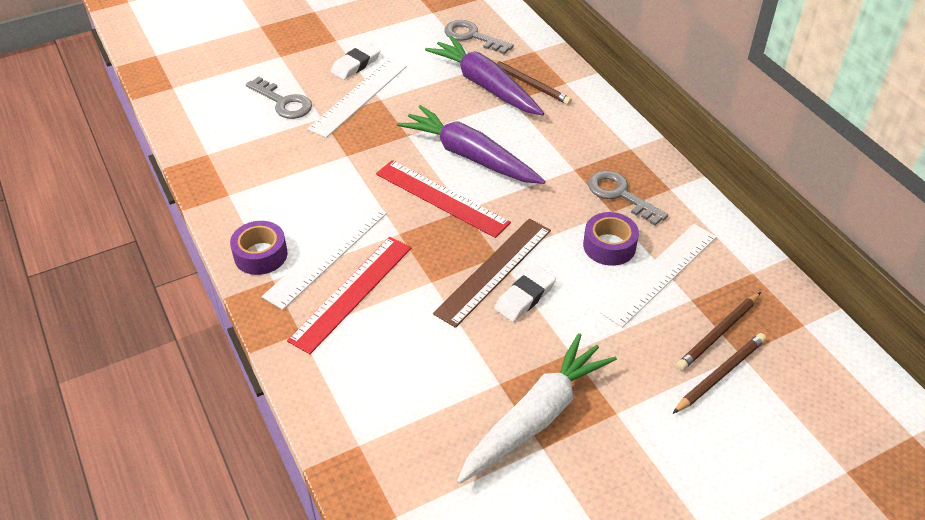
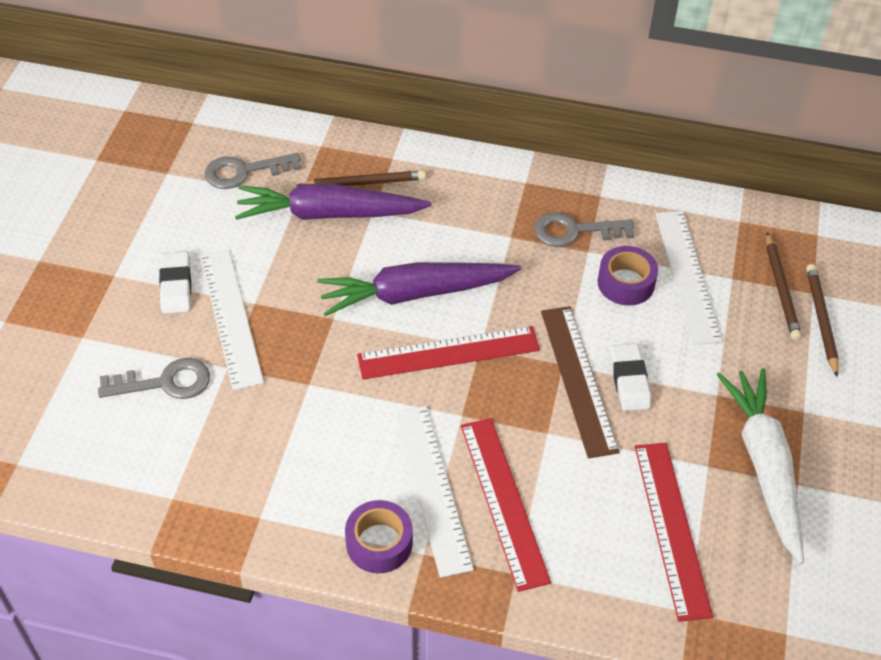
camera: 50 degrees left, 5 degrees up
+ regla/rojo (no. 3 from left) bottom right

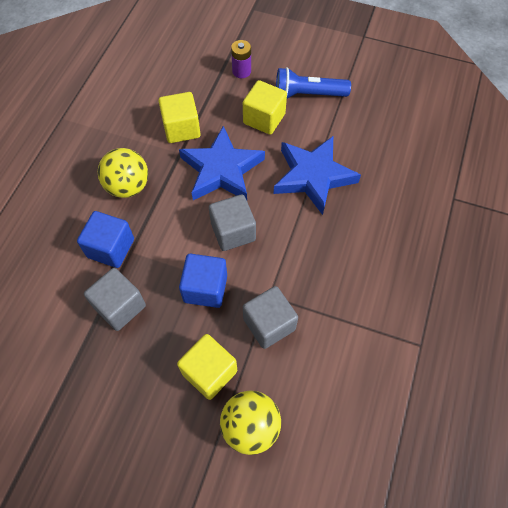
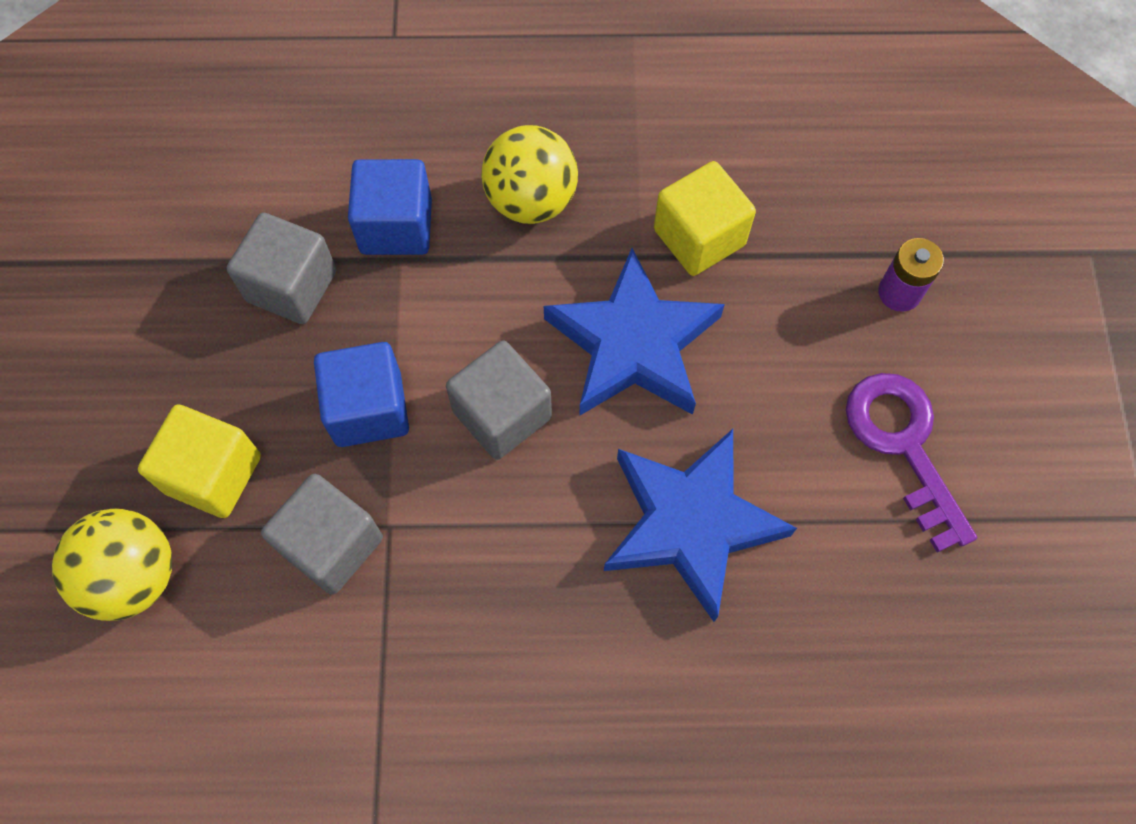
camera: 70 degrees right, 5 degrees up
~ lámpara de mano/azul top centre to llave/morado middle right
- cubo/amarillo (no. 3 from left) top centre

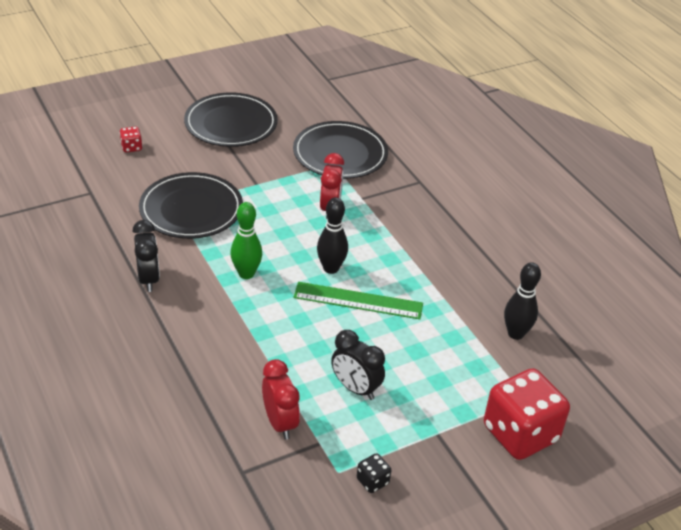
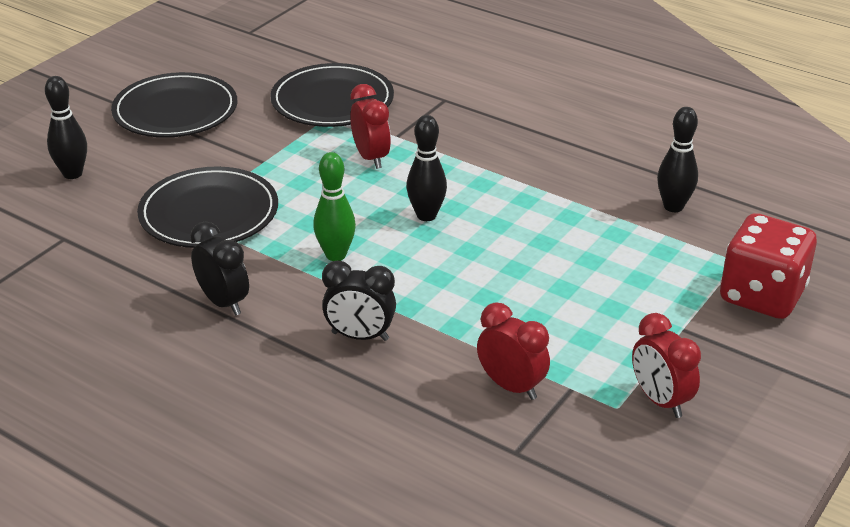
camera: 25 degrees left, 5 degrees down
~ dado/rojo (no. 1 from left) top left to bolo/negro (no. 1 from left) top left
- regla/verde centre
~ despertador/negro (no. 2 from left) bottom centre to centre
~ dado/negro bottom centre to despertador/rojo (no. 3 from left) bottom right

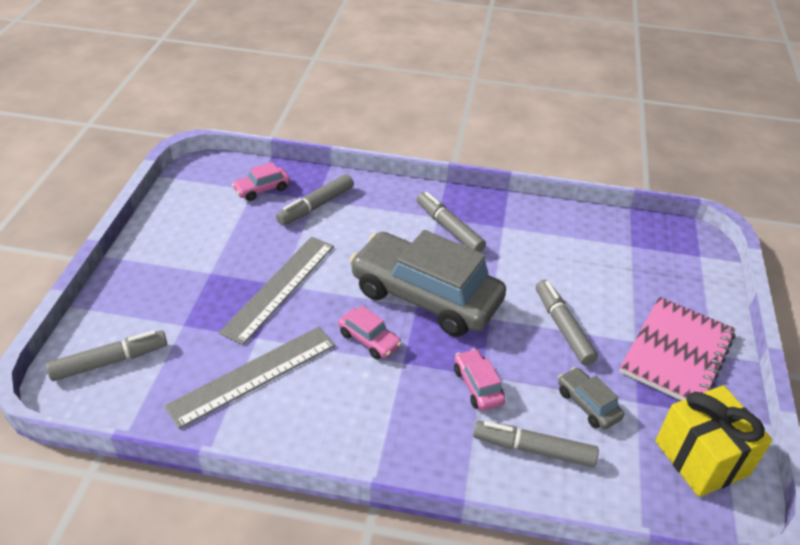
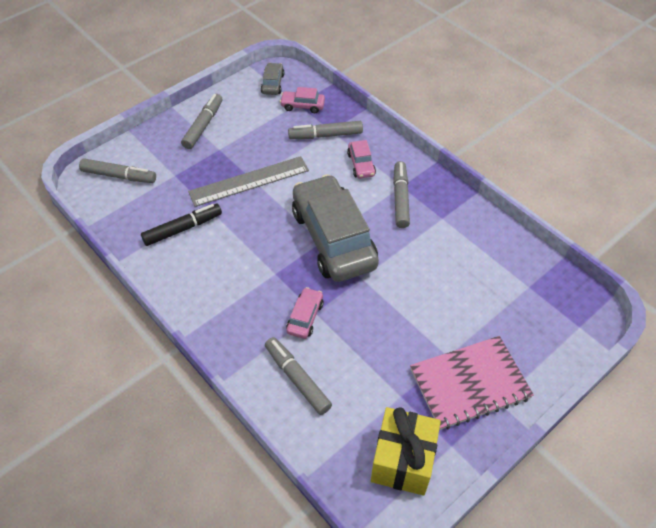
camera: 40 degrees right, 10 degrees up
~ rotulador/gris (no. 5 from left in the first image) middle right to rotulador/gris (no. 2 from left) top left
~ coche/rosa (no. 2 from left in the first image) centre to coche/rosa (no. 3 from left) top centre
~ regla/gris (no. 1 from left) bottom left to rotulador/negro middle left
~ coche/gris (no. 2 from left in the first image) bottom right to coche/gris (no. 1 from left) top centre

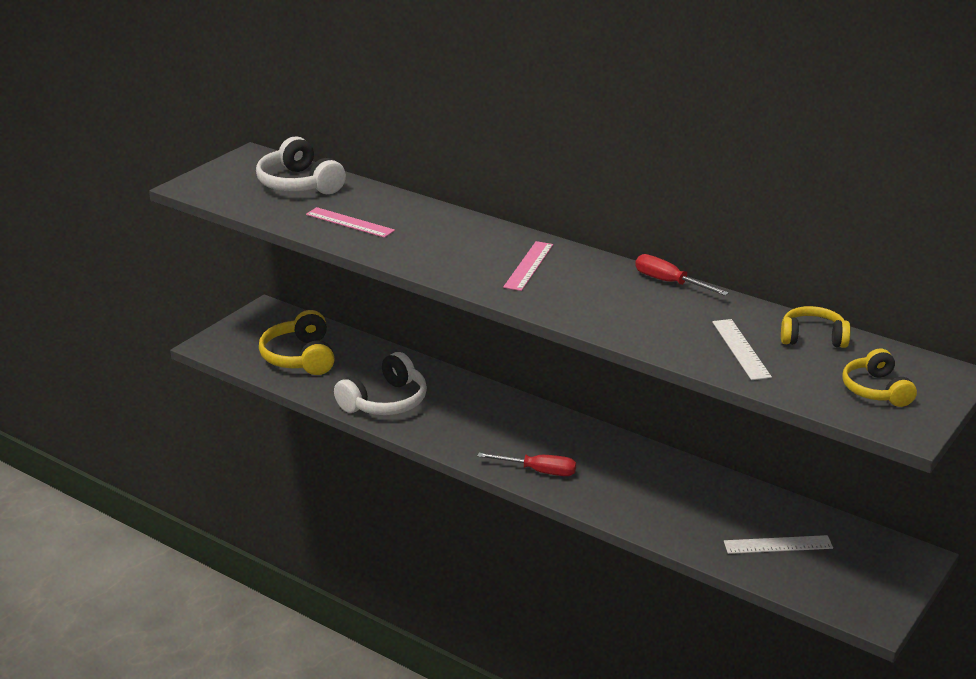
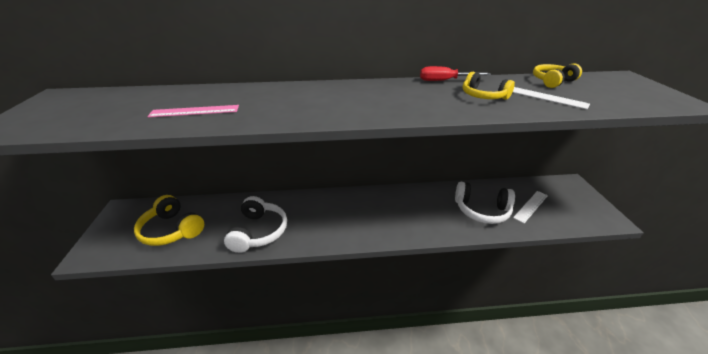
camera: 40 degrees left, 5 degrees up
~ auriculares/blanco (no. 1 from left in the first image) top left to auriculares/blanco (no. 2 from left) middle right
- regla/rosa (no. 2 from left) centre
~ auriculares/amarillo (no. 3 from left in the first image) middle right to auriculares/amarillo (no. 2 from left) top right
- destornillador/rojo (no. 1 from left) bottom centre

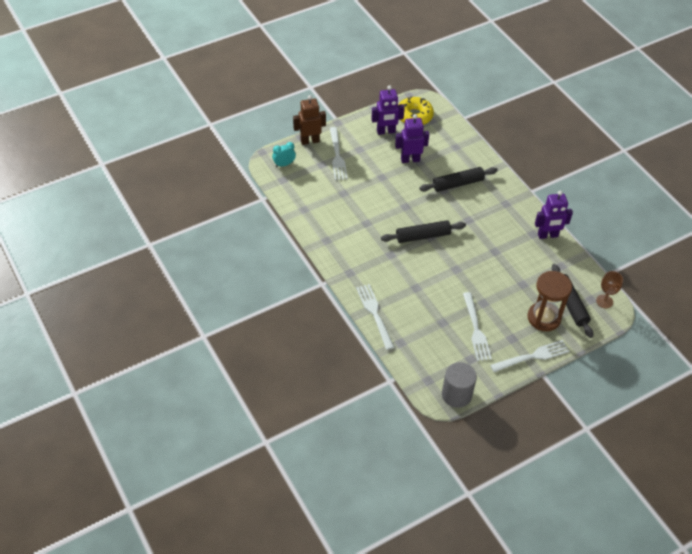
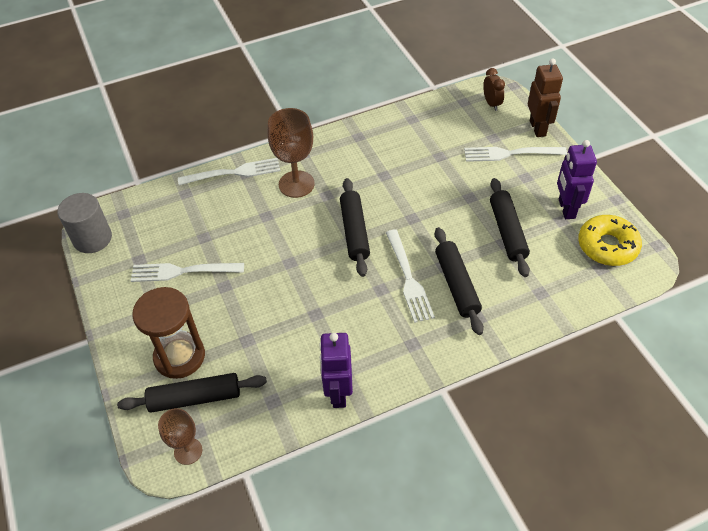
camera: 100 degrees right, 0 degrees up
~ robot/morado (no. 2 from left) top centre to rodillo/negro (no. 4 from left) middle right
~ despertador/turquesa top centre to despertador/marrón top right
~ tenedor/blanco (no. 4 from left in the first image) middle right to tenedor/blanco (no. 3 from left) centre
+ copa/marrón (no. 2 from left) top centre

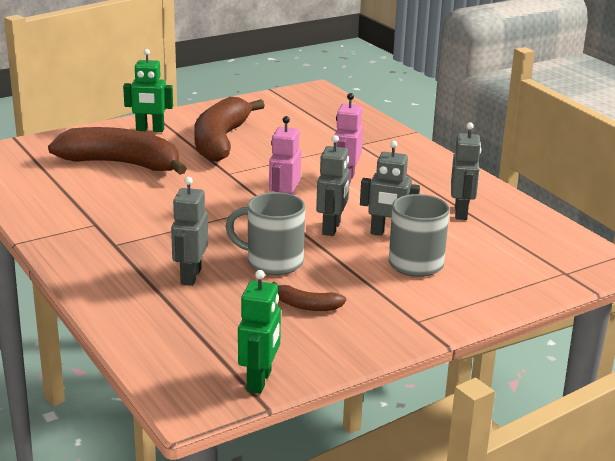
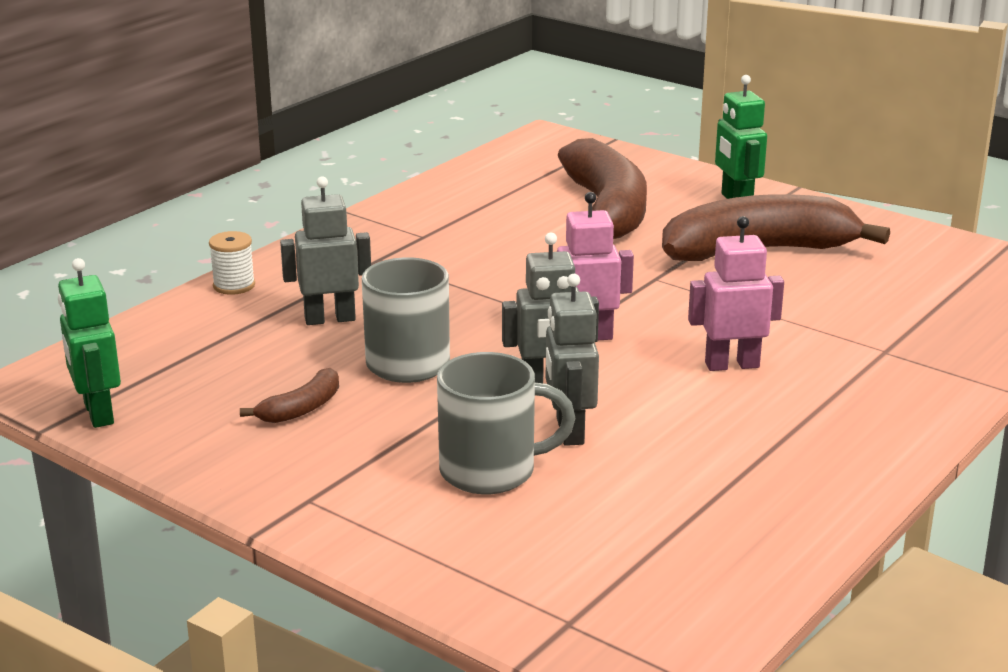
camera: 70 degrees right, 0 degrees up
- robot/gris (no. 4 from left) middle right
~ robot/verde (no. 2 from left in the first image) bottom centre = middle left 75 degrees clockwise
~ plátano/marrón (no. 3 from left in the first image) centre = middle left 135 degrees counterclockwise
+ carrete/blanco middle left

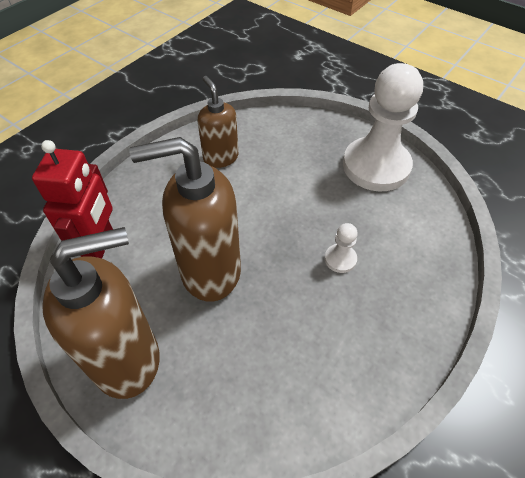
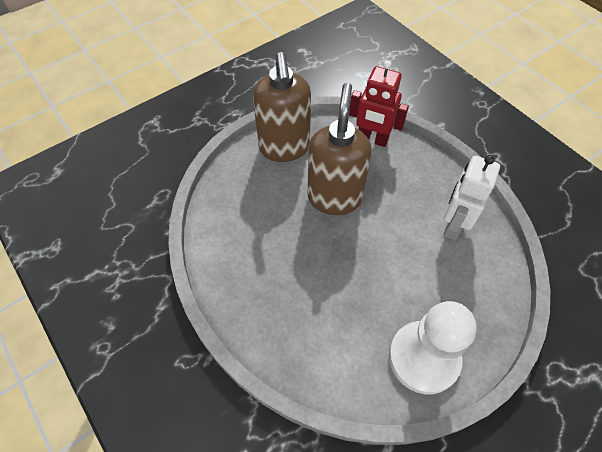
camera: 105 degrees right, 5 degrees up
~ dispensador de jabón/marrón (no. 3 from left) top centre to robot/blanco middle right
- peón/blanco (no. 1 from left) centre

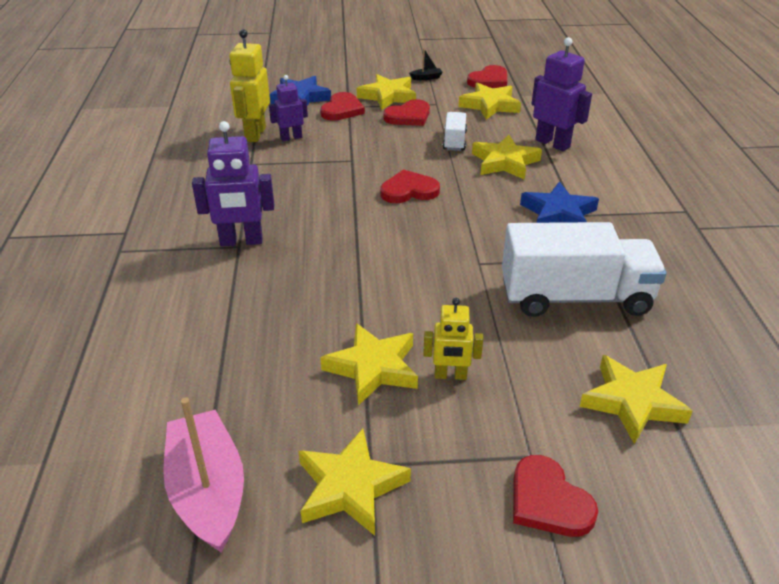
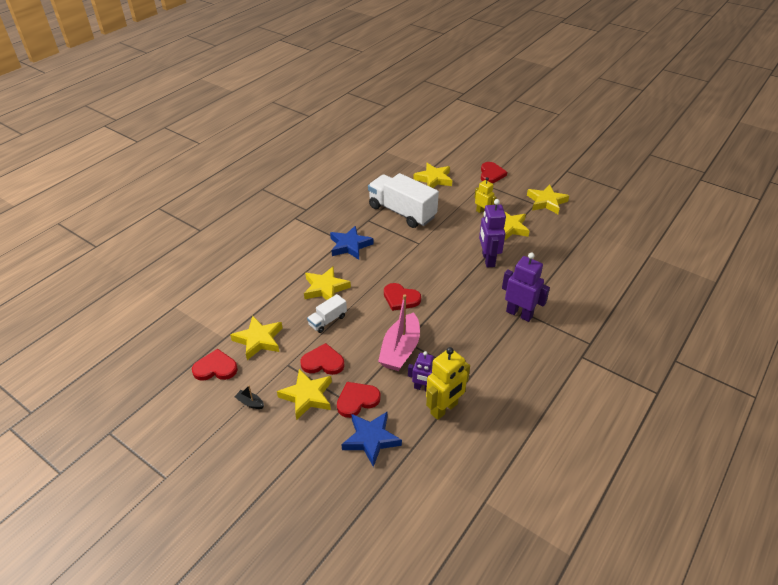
camera: 140 degrees left, 5 degrees up
~ robot/morado (no. 3 from left in the first image) top right to robot/morado (no. 2 from left) centre
~ barco/rosa bottom left to centre

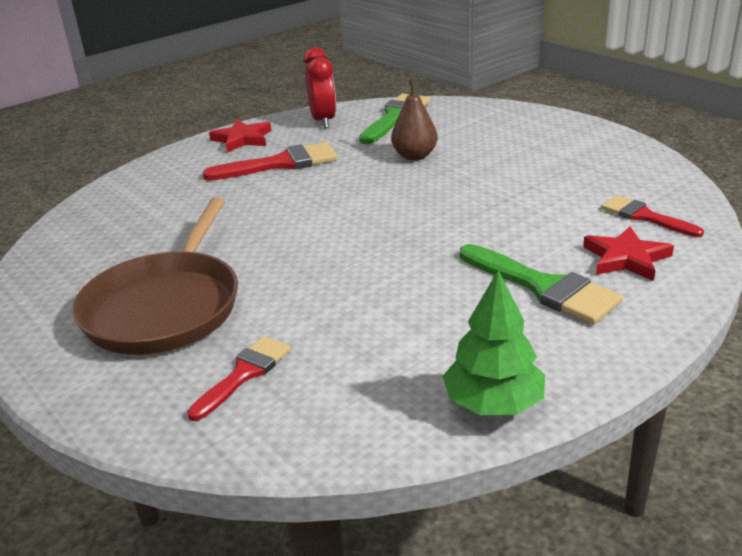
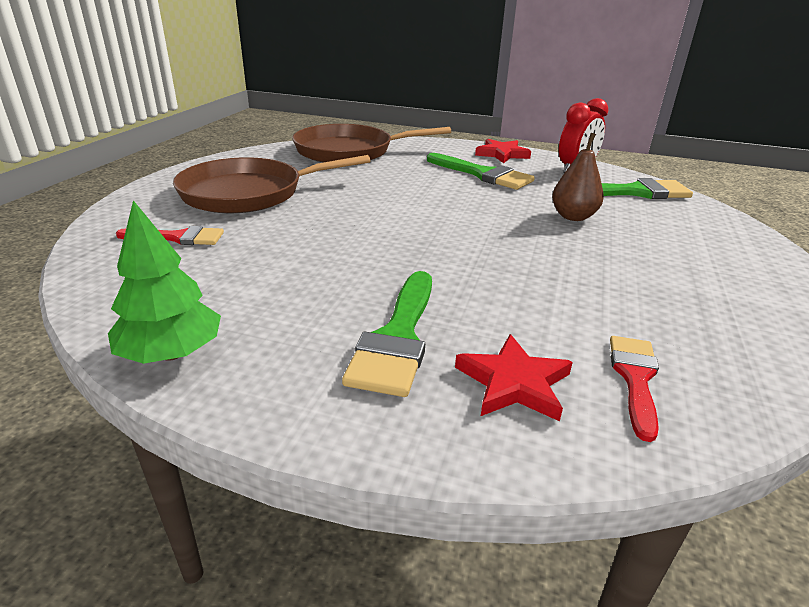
camera: 55 degrees right, 0 degrees up
~ pincel/rojo (no. 2 from left) top centre to pincel/verde (no. 2 from left) top centre
+ sartén/marrón (no. 2 from left) top centre

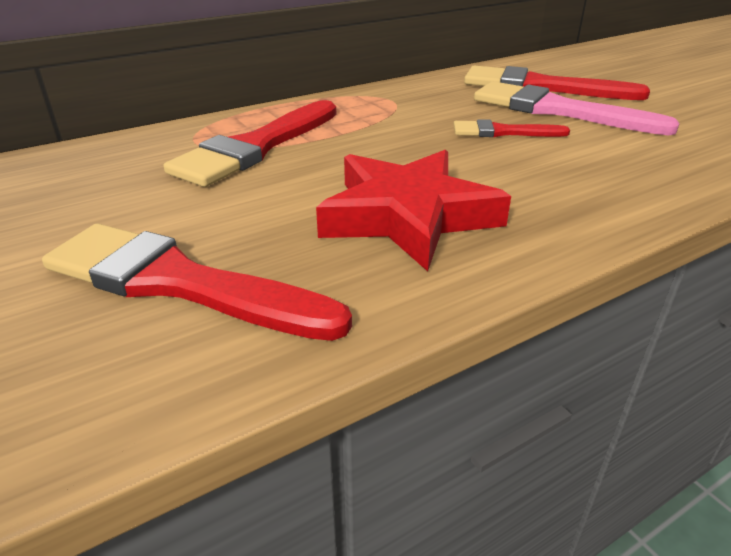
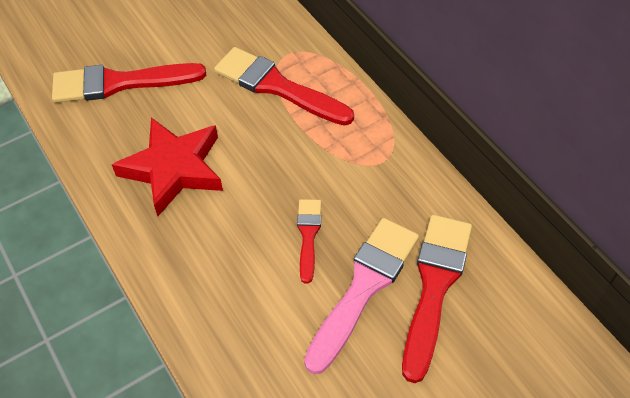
camera: 90 degrees right, 20 degrees up
~ pincel/rojo (no. 1 from left) middle left = top left 120 degrees counterclockwise

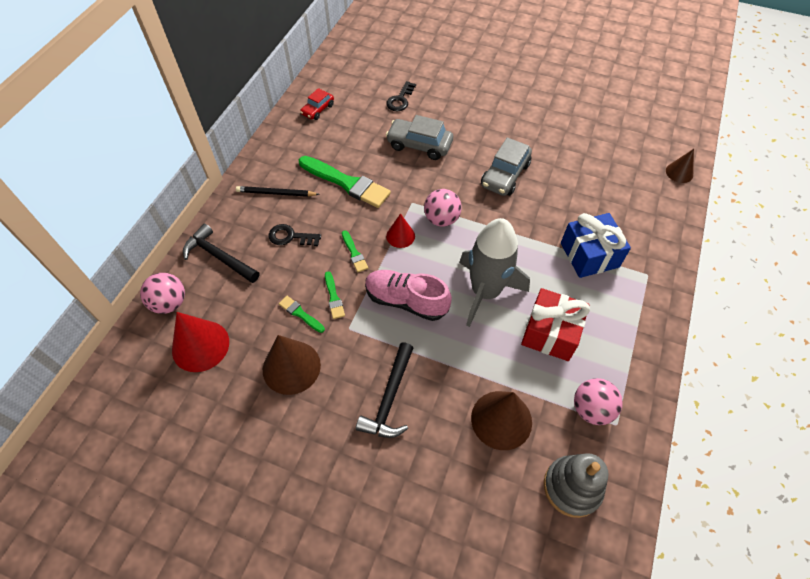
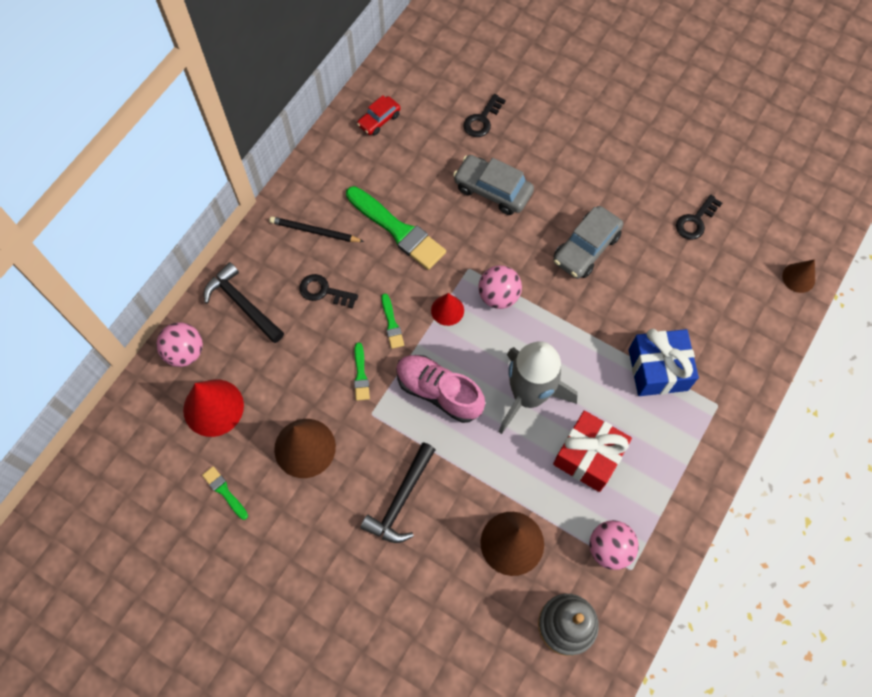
camera: 10 degrees right, 10 degrees up
~ pincel/verde (no. 1 from left) centre to bottom left
+ llave/negro (no. 3 from left) top right

